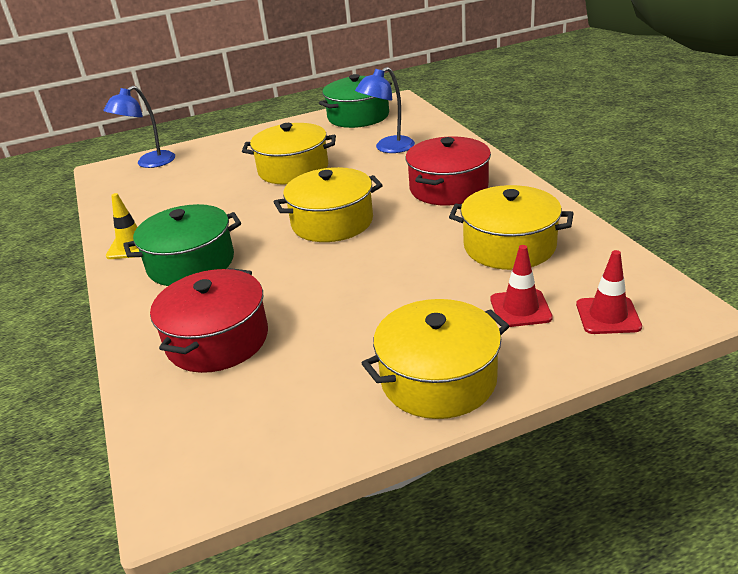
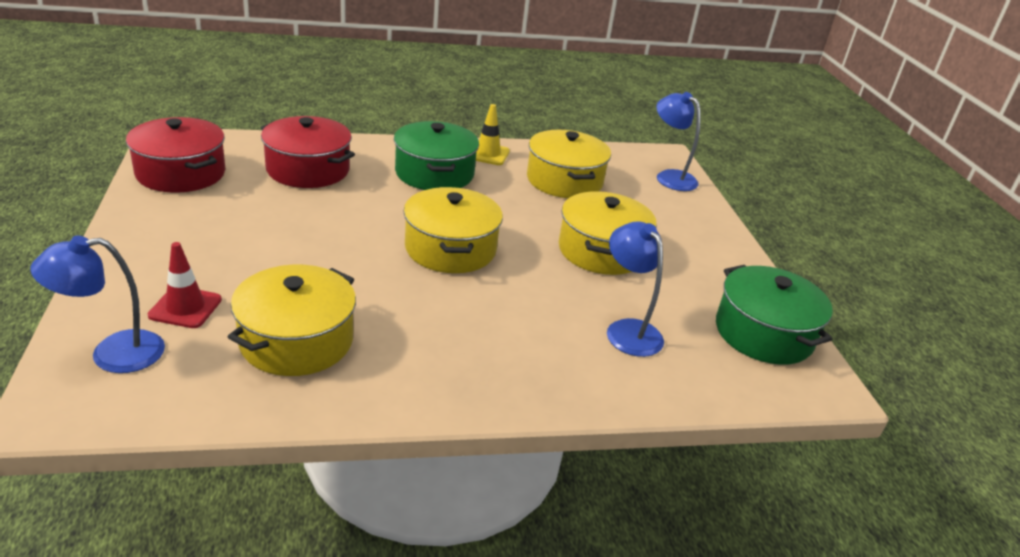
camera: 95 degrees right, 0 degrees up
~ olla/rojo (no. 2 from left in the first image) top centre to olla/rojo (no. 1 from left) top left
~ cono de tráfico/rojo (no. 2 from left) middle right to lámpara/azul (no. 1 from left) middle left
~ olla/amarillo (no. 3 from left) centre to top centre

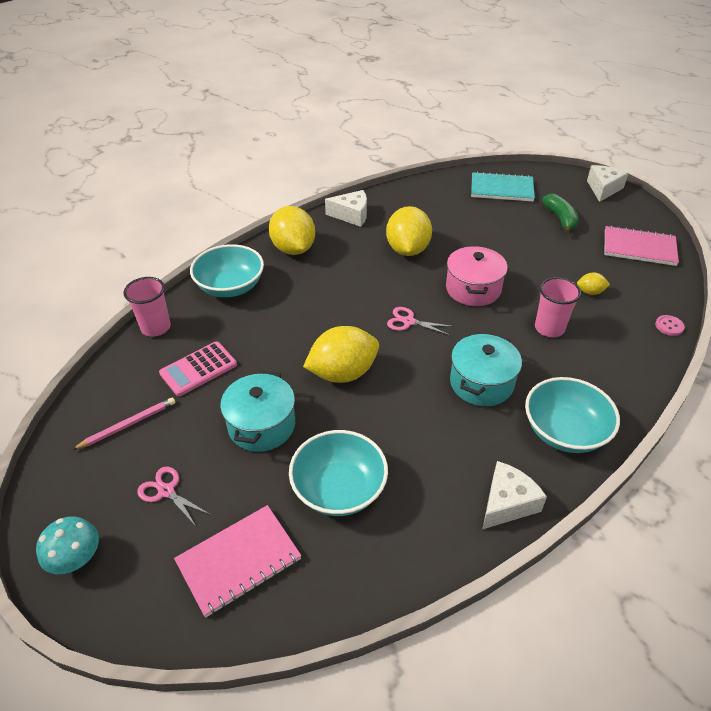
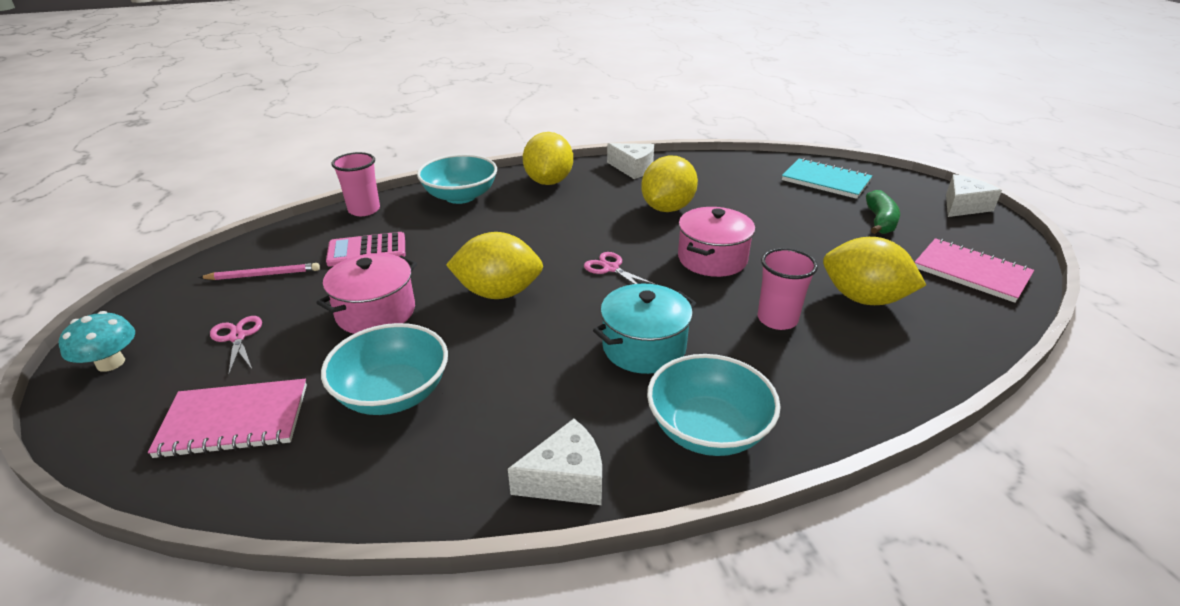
camera: 25 degrees right, 10 degrees down
~ limón/amarillo (no. 4 from left) middle right = middle right x2.19
- botón/rosa middle right
~ olla/turquesa (no. 1 from left) centre to olla/rosa (no. 1 from left) middle left

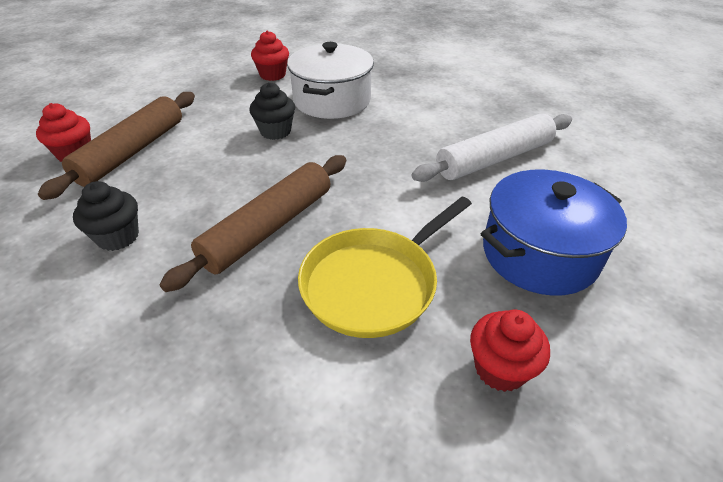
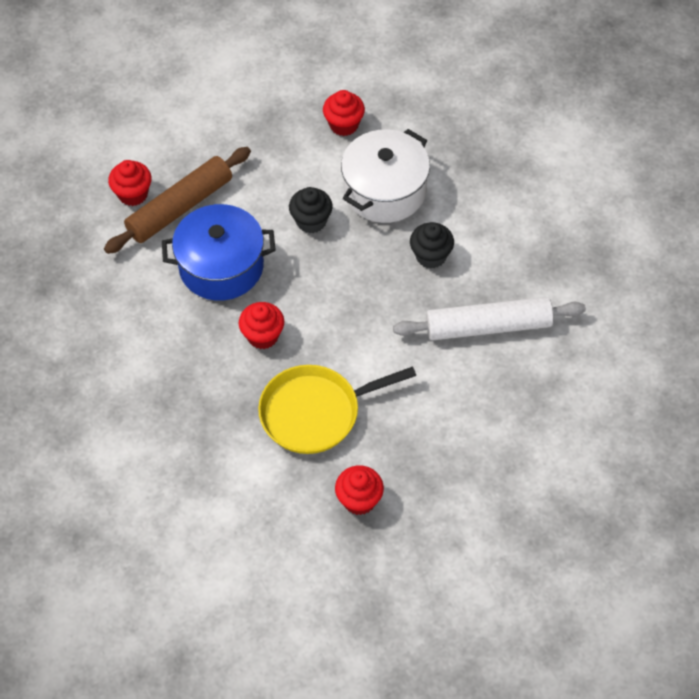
camera: 25 degrees right, 15 degrees up
~ rodillo/marrón (no. 2 from left) centre to magdalena/rojo (no. 2 from left) centre
~ olla/azul middle right to middle left
~ magdalena/negro (no. 1 from left in the first image) middle left to magdalena/negro (no. 2 from left) centre

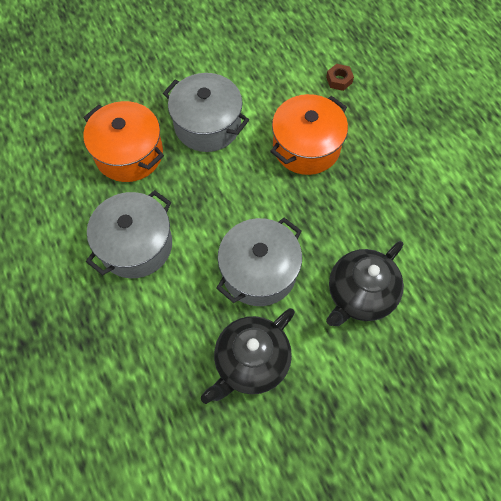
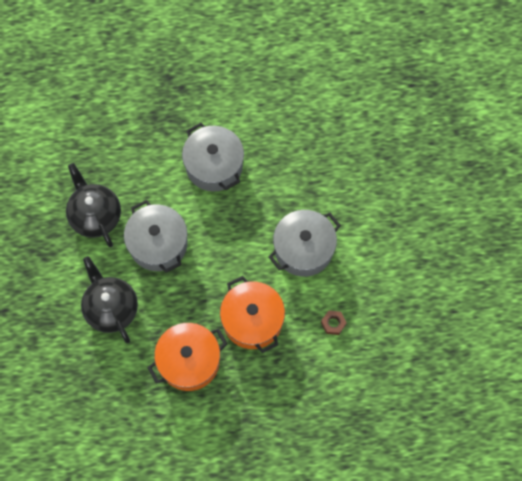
camera: 110 degrees right, 5 degrees up
~ tuerca/marrón top right to bottom centre
~ olla/naranja (no. 1 from left) top left to bottom centre

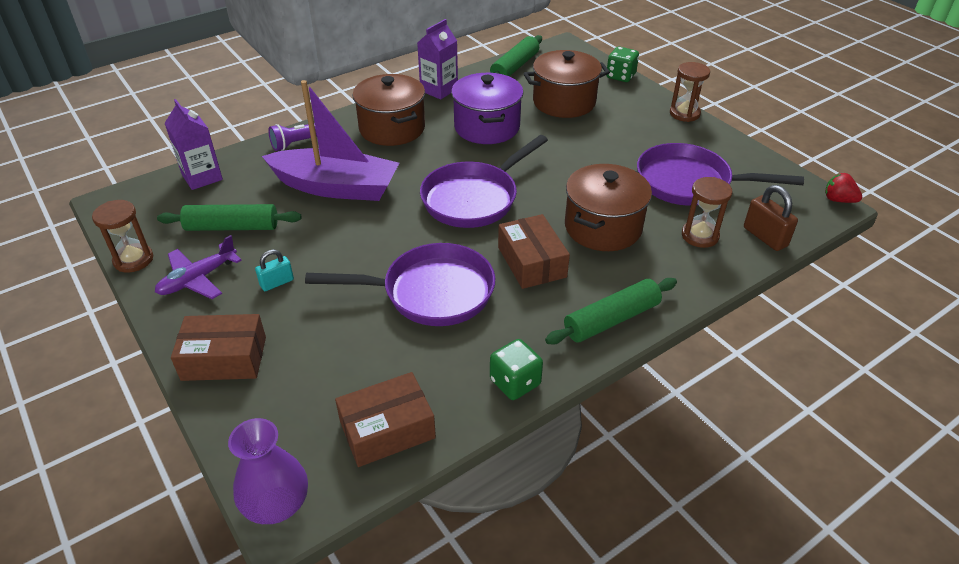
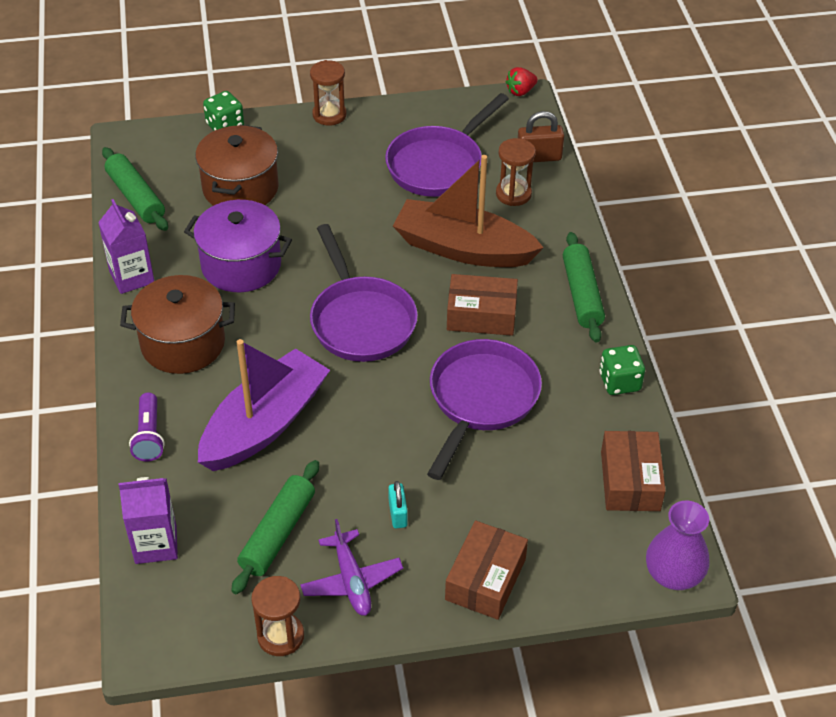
camera: 65 degrees left, 5 degrees up
~ olla/marrón (no. 3 from left) centre to barco/marrón top centre

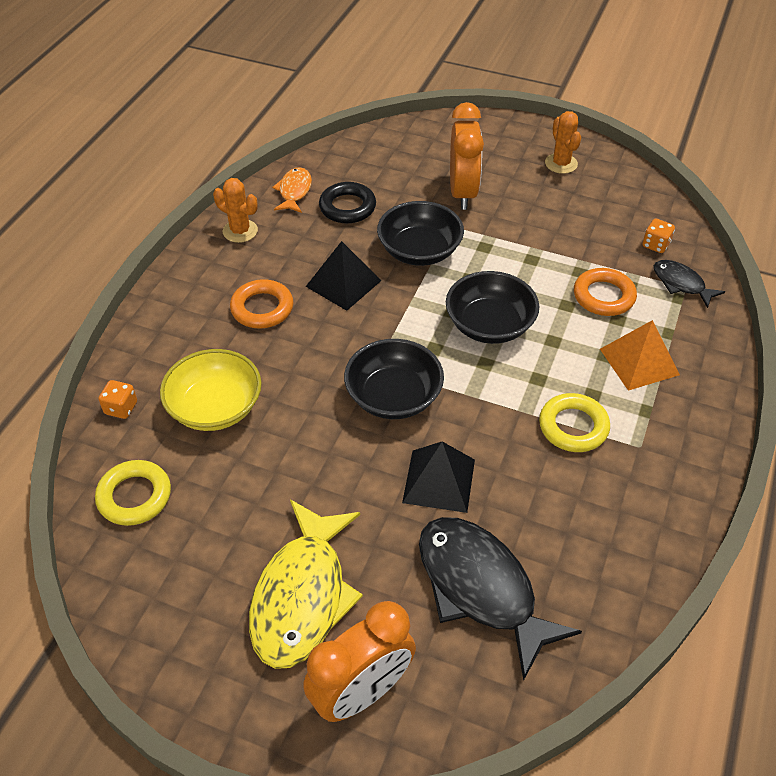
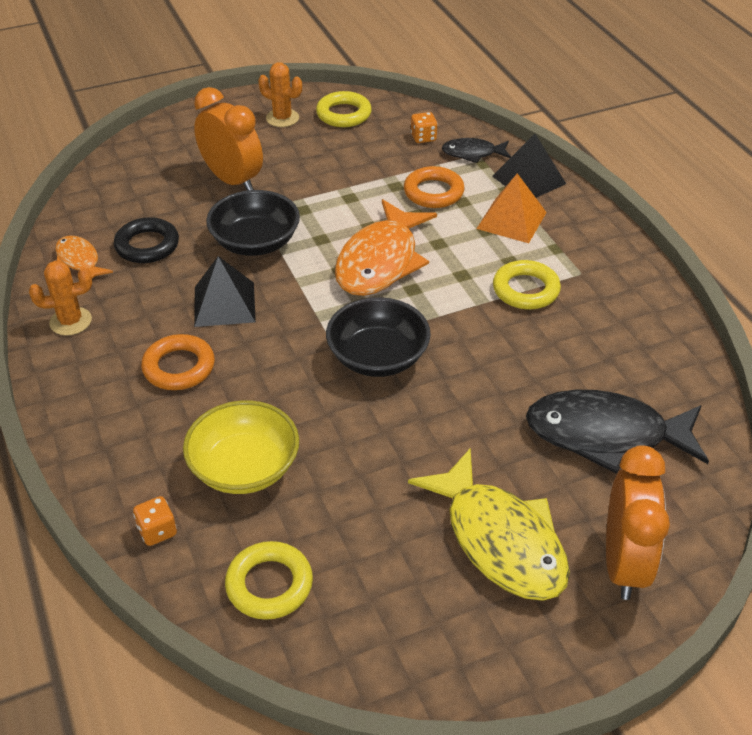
camera: 45 degrees left, 5 degrees down
~ cuenco/negro (no. 3 from left) centre to pez/naranja (no. 2 from left) centre
~ pirámide/negro (no. 2 from left) centre to top right
+ anillo/amarillo (no. 2 from left) top centre

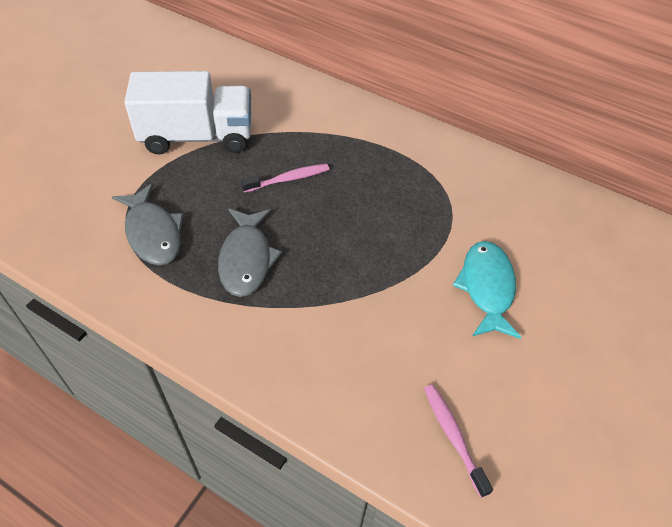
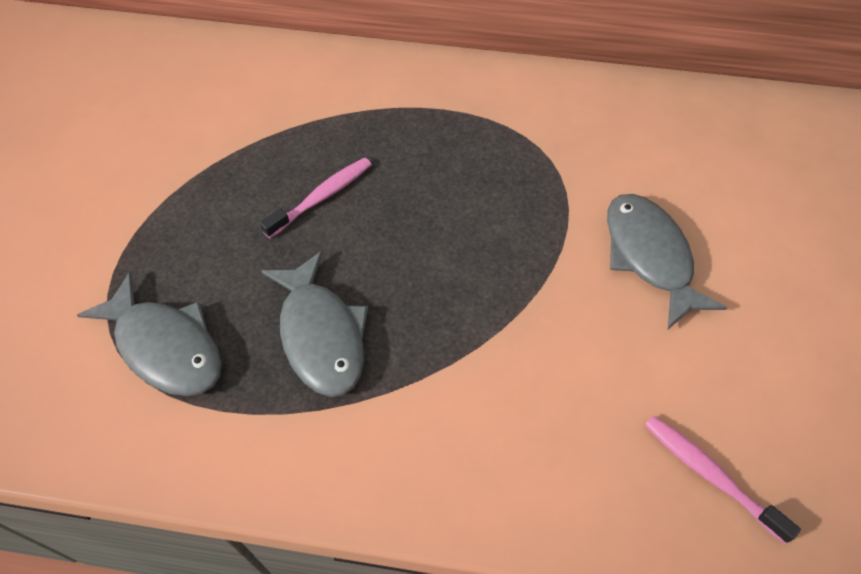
camera: 20 degrees left, 5 degrees up
- camión/blanco top left
~ pez/turquesa middle right to pez/gris (no. 3 from left) middle right

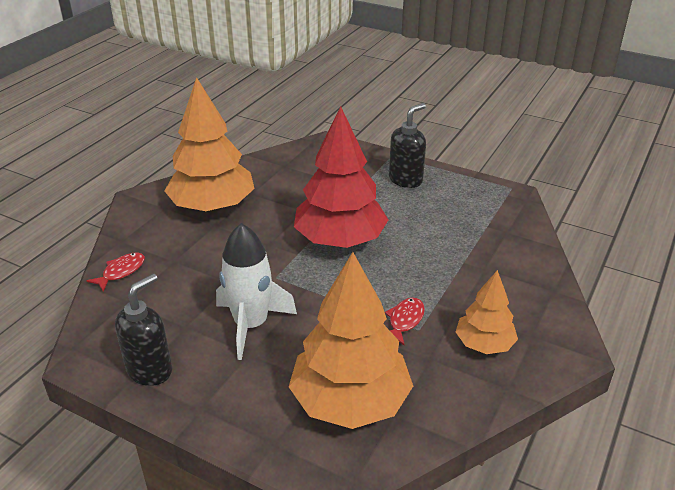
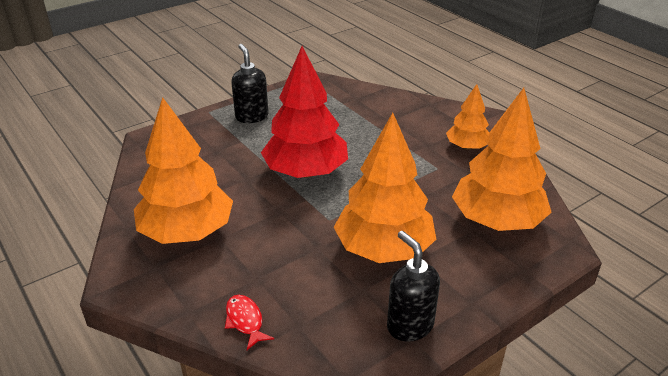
camera: 65 degrees left, 0 degrees up
~ cohete/blanco centre to árbol/naranja (no. 2 from left) centre
- pez/rojo (no. 2 from left) centre

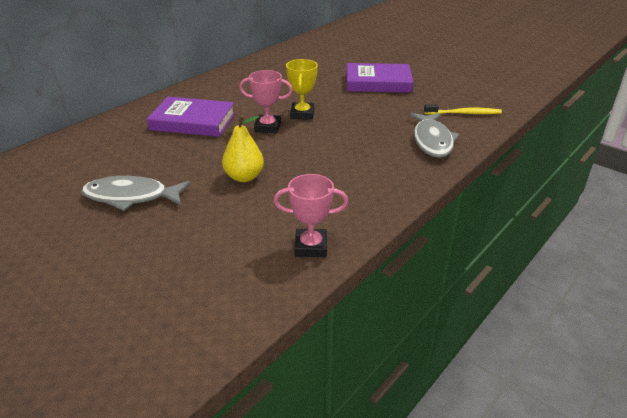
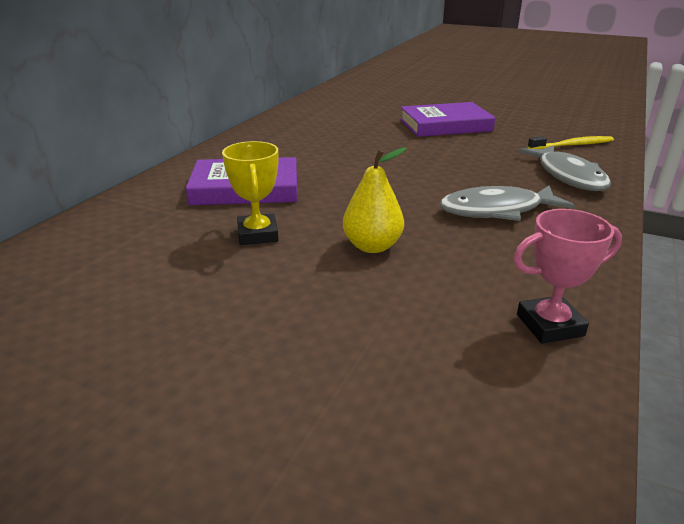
camera: 15 degrees left, 5 degrees down
~ trofeo/amarillo top centre to centre
- trofeo/rosa (no. 1 from left) top centre
~ pez/gris (no. 1 from left) middle left to middle right

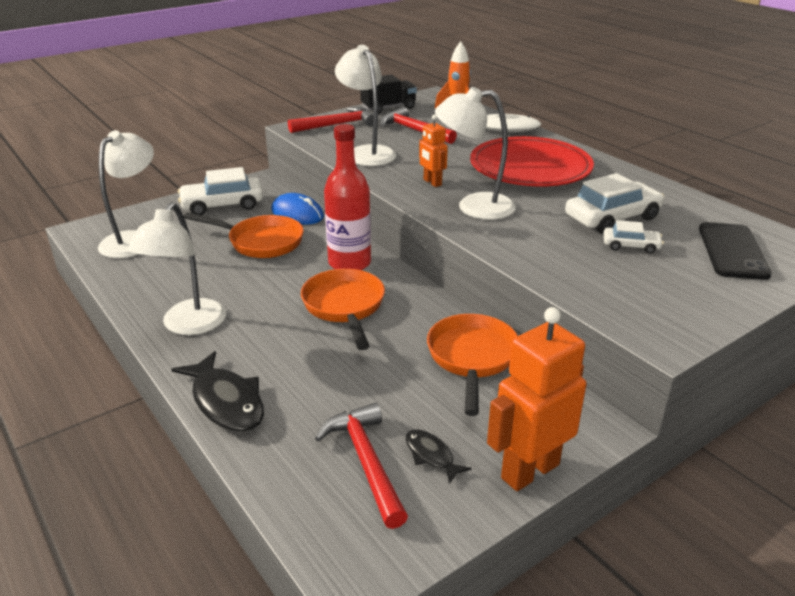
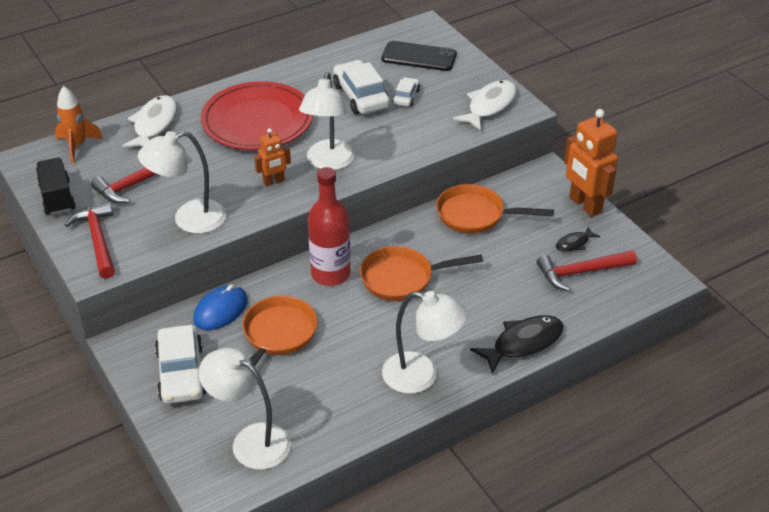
camera: 85 degrees left, 10 degrees up
+ pez/blanco (no. 2 from left) top centre

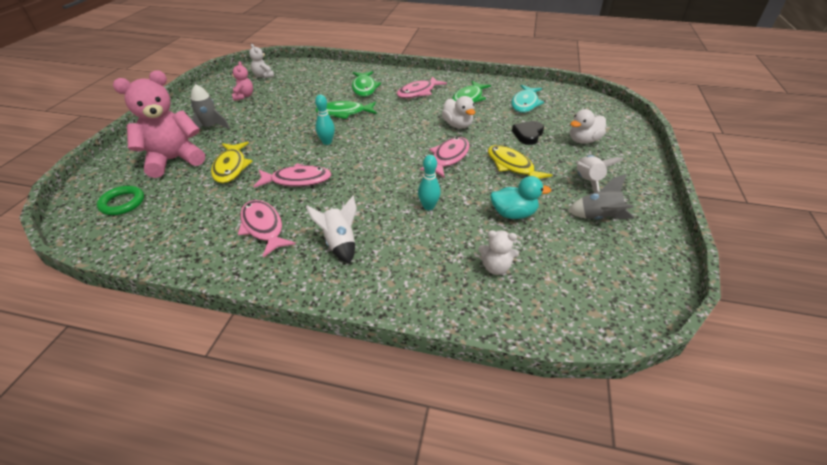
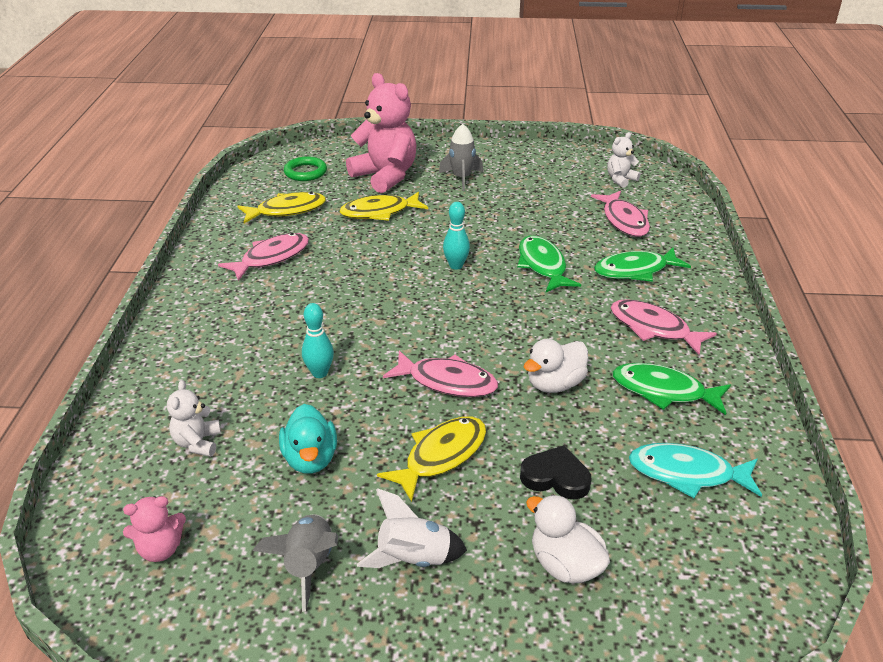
camera: 80 degrees right, 5 degrees down
~ osito/rosa (no. 2 from left in the first image) top left to osito/rosa (no. 1 from left) bottom left
~ pez/rosa (no. 2 from left in the first image) centre to pez/rosa (no. 3 from left) top right
- cohete/blanco (no. 1 from left) centre
+ pez/amarillo (no. 1 from left) top left

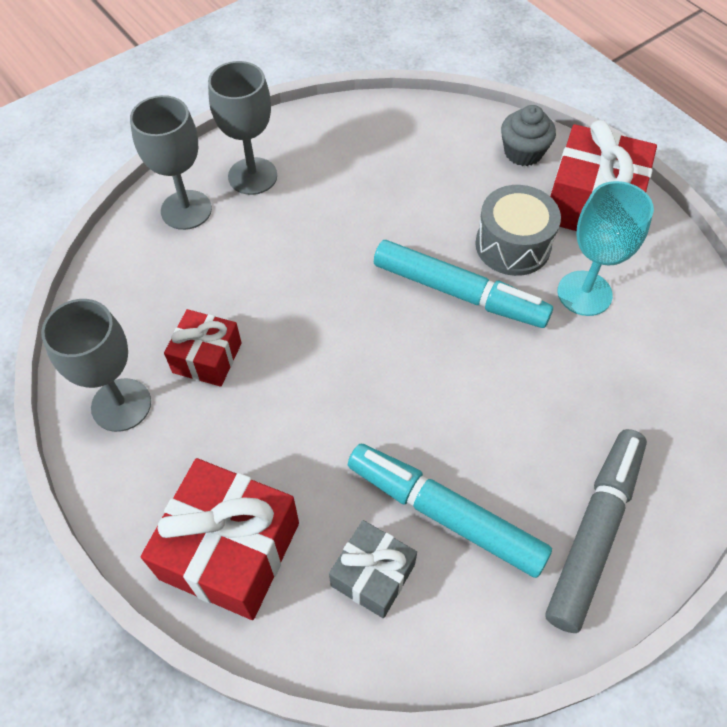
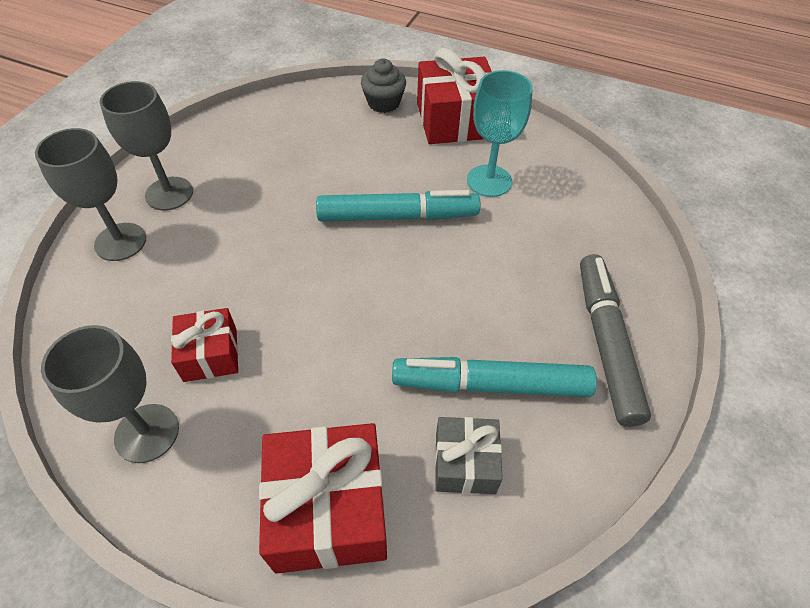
camera: 30 degrees left, 5 degrees down
- tambor/gris top right

